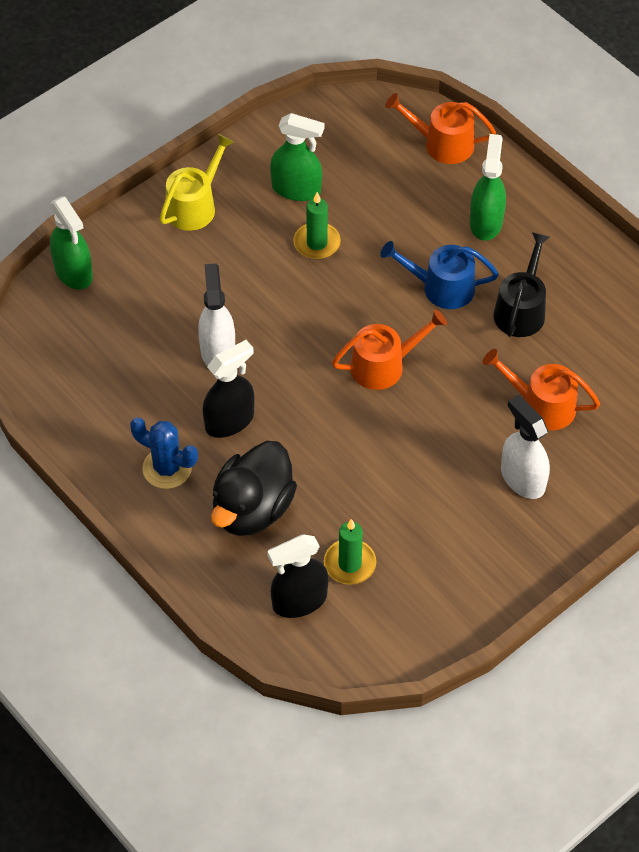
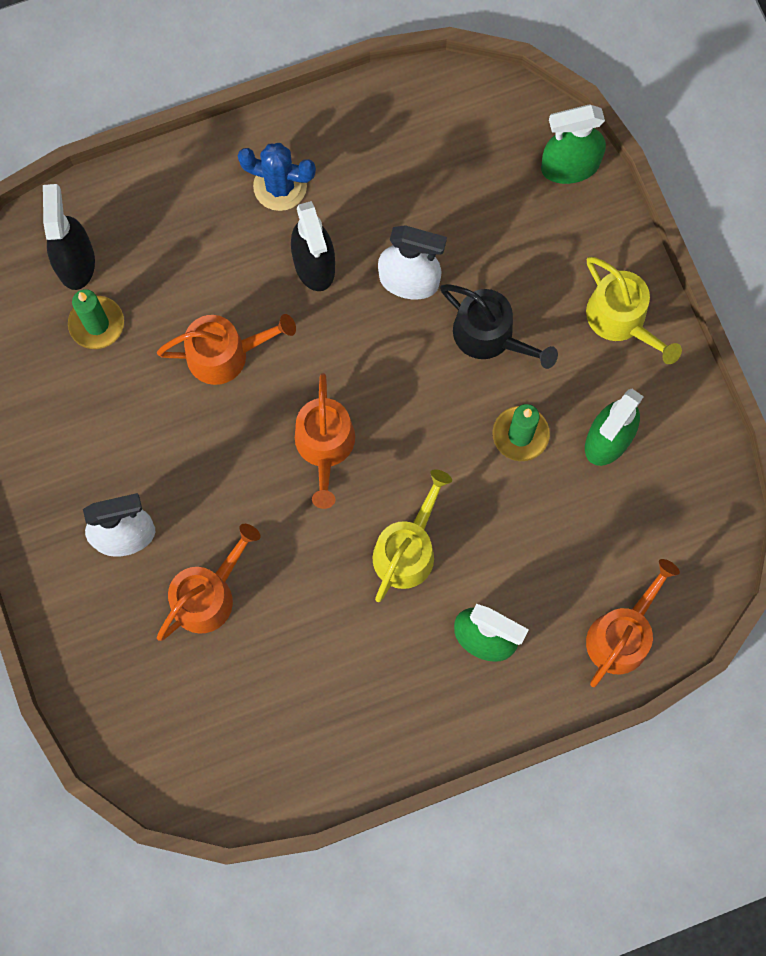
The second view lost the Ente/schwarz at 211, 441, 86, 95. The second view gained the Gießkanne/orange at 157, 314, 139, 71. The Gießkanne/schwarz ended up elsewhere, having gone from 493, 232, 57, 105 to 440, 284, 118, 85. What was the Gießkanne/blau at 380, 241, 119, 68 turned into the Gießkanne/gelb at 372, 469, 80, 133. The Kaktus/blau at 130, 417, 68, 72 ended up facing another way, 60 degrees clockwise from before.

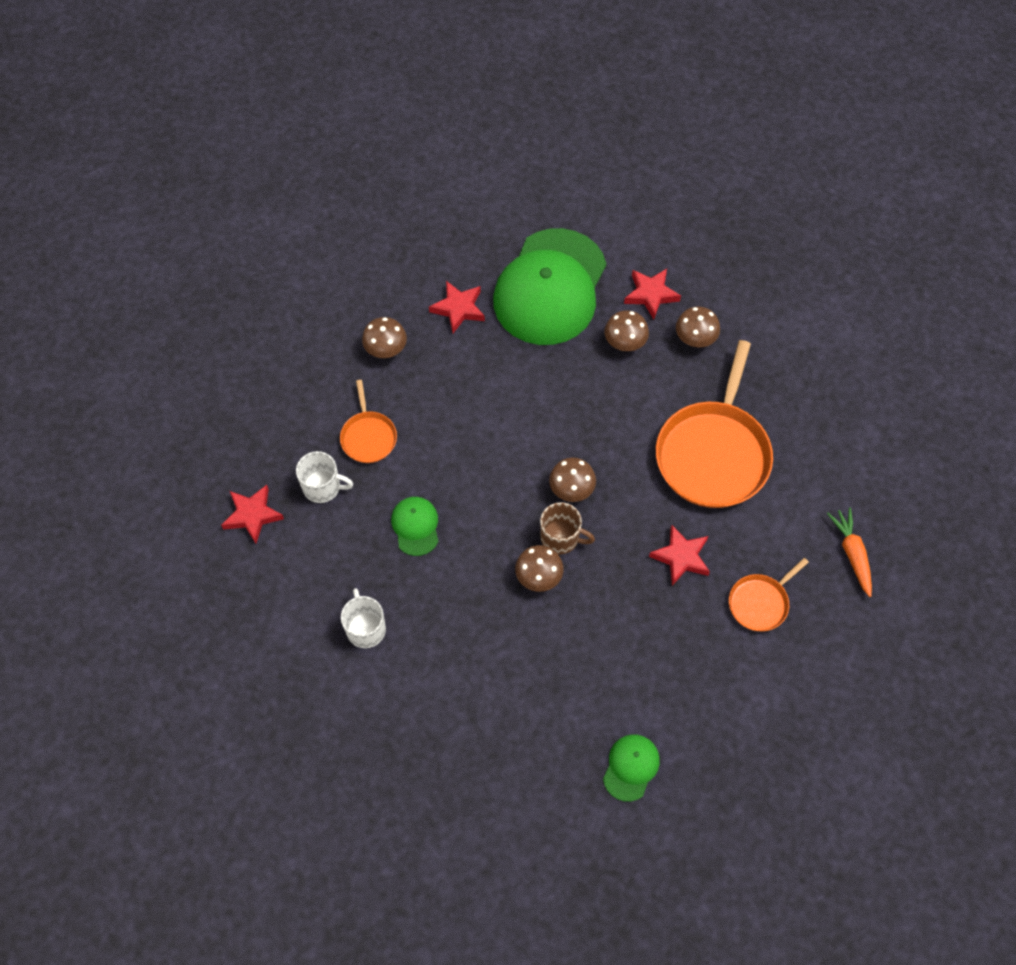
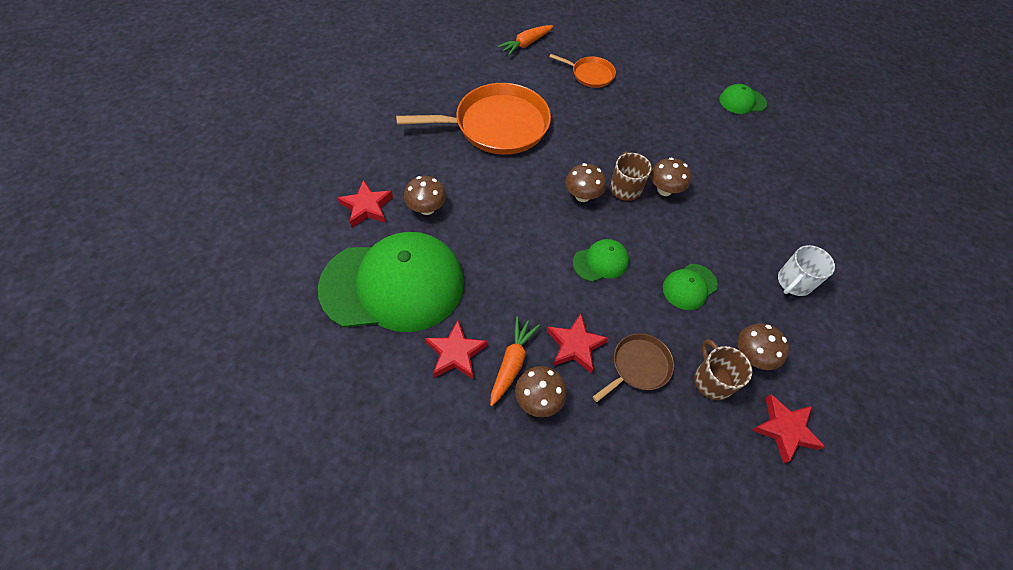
The second view gained the Karotte/orange at 490, 317, 50, 89. The second view gained the Kappe/grün at 573, 239, 56, 43. The Stern/rot ended up elsewhere, having gone from 649, 525, 61, 61 to 547, 313, 62, 60. The Pilz/braun ended up elsewhere, having gone from 676, 306, 44, 41 to 738, 323, 51, 47. What was the Tasse/weiß at 296, 451, 57, 52 turned into the Tasse/braun at 694, 339, 58, 61. What was the Pfanne/orange at 340, 380, 57, 83 turned into the Pfanne/braun at 593, 333, 81, 69.

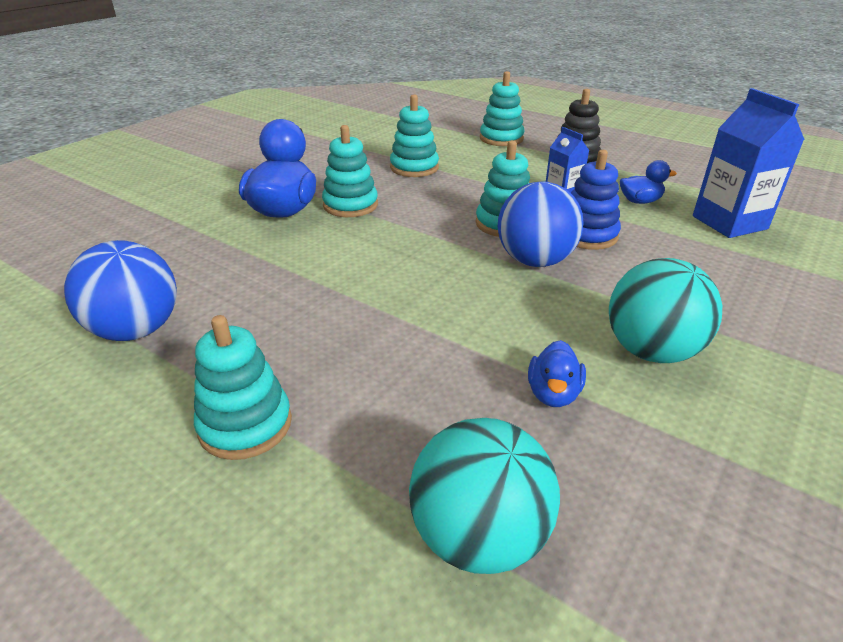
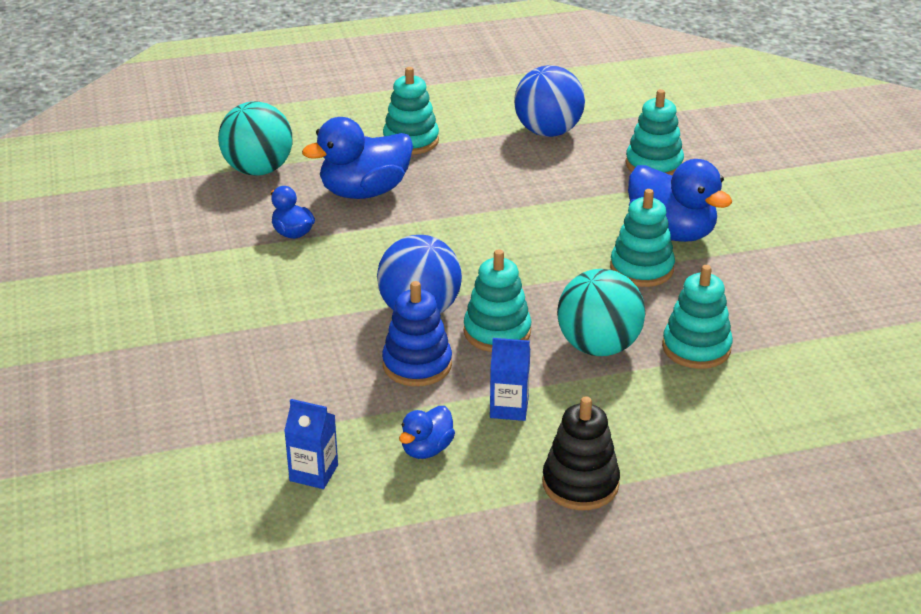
The second view gained the Ente/blau at 302, 117, 111, 82. The Stapelspielzeug/türkis ended up elsewhere, having gone from 480, 71, 44, 75 to 626, 89, 58, 86. The Ball/türkis ended up elsewhere, having gone from 609, 258, 113, 105 to 557, 269, 89, 87. The size of the Getränkekarton/blau at 693, 88, 112, 150 changed by a factor of 0.56.

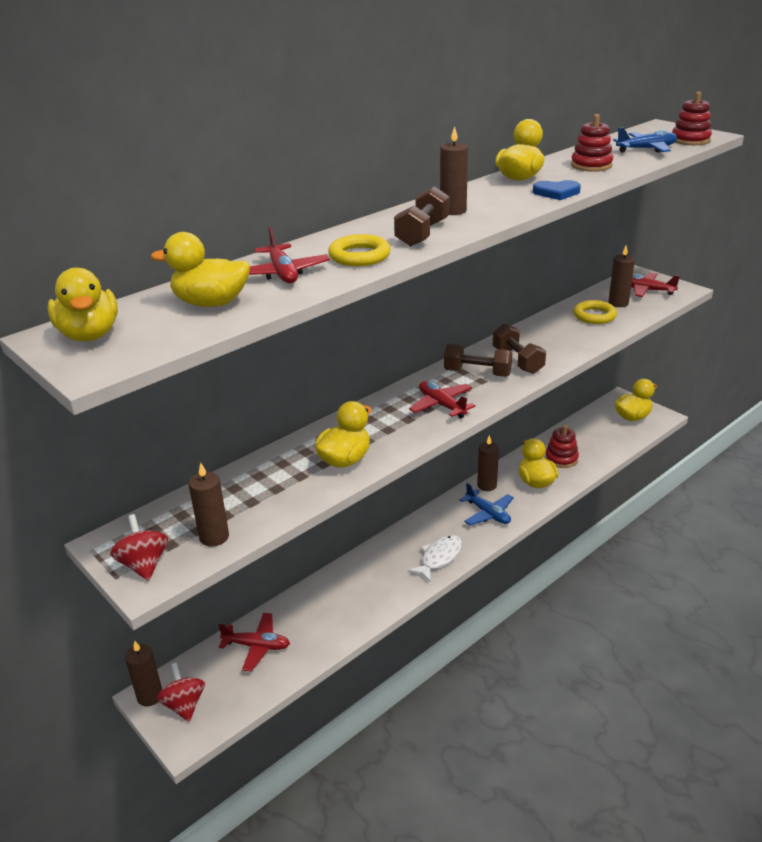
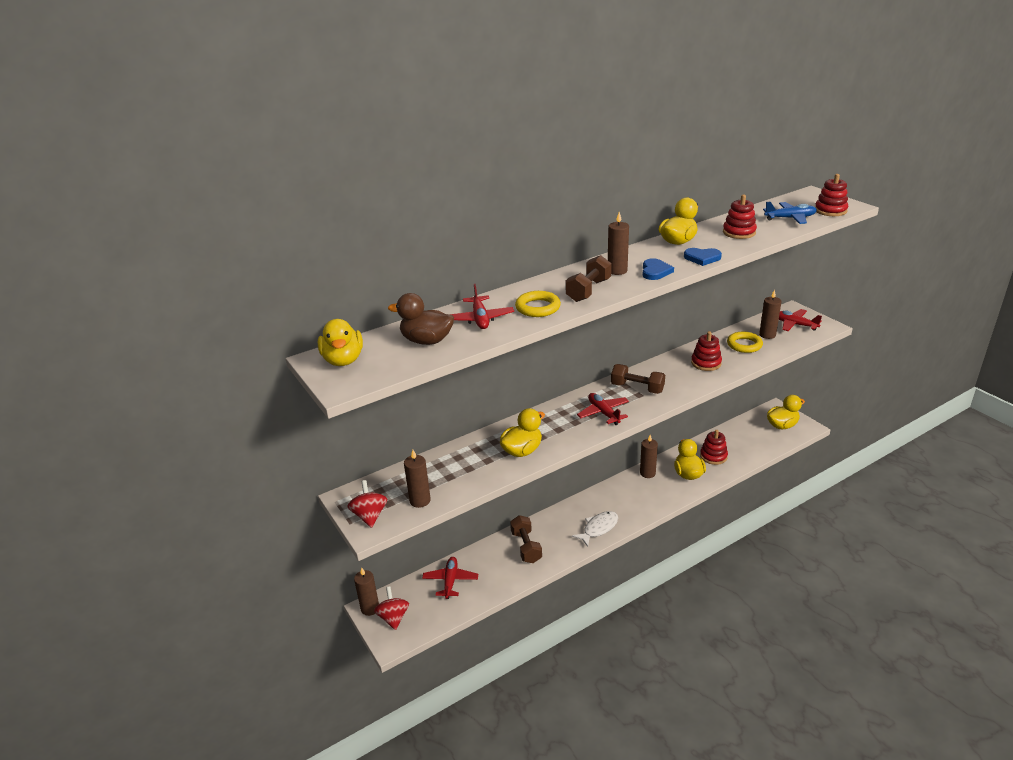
The second view lost the Flugzeug/blau at 459, 483, 55, 42. The second view gained the Herz/blau at 642, 258, 32, 22. The second view gained the Stapelspielzeug/rot at 691, 331, 31, 40. The Hantel/braun ended up elsewhere, having gone from 493, 323, 53, 51 to 510, 515, 32, 48. What was the Ente/gelb at 151, 232, 99, 75 turned into the Ente/braun at 388, 293, 66, 52. The Flugzeug/rot at 218, 613, 72, 58 ended up facing another way, 105 degrees counterclockwise from before.

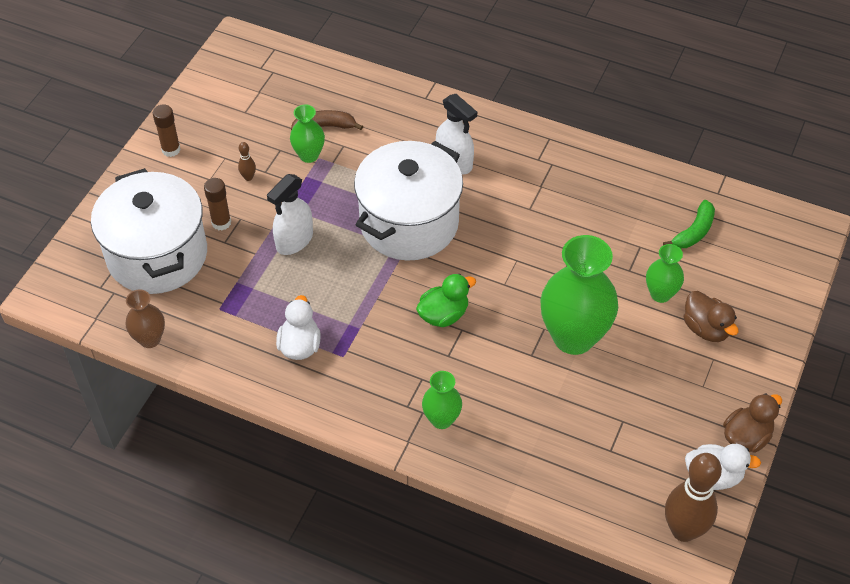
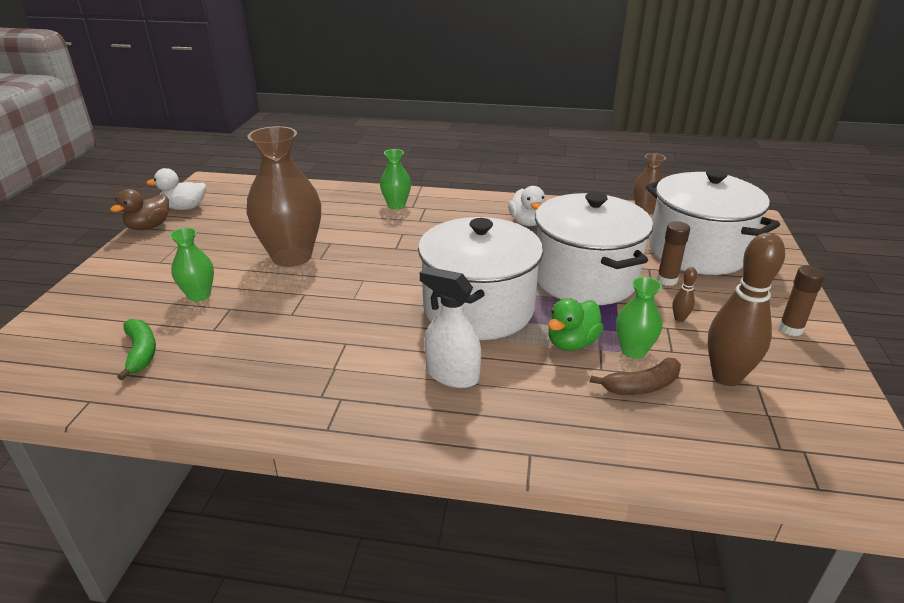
The second view lost the Ente/braun at 683, 291, 56, 51. The Ente/grün ended up elsewhere, having gone from 416, 274, 60, 53 to 548, 298, 56, 53. The Bowlingkegel/braun ended up elsewhere, having gone from 665, 453, 57, 89 to 708, 233, 77, 153. Where the Sprühflasche/weiß stood at 267, 174, 46, 81, the Kochtopf/weiß came to stand at 535, 192, 118, 113. What was the Vase/grün at 540, 235, 78, 120 turned into the Vase/braun at 247, 126, 74, 141. The Banane/grün at 663, 200, 52, 48 ended up facing another way, 135 degrees clockwise from before.

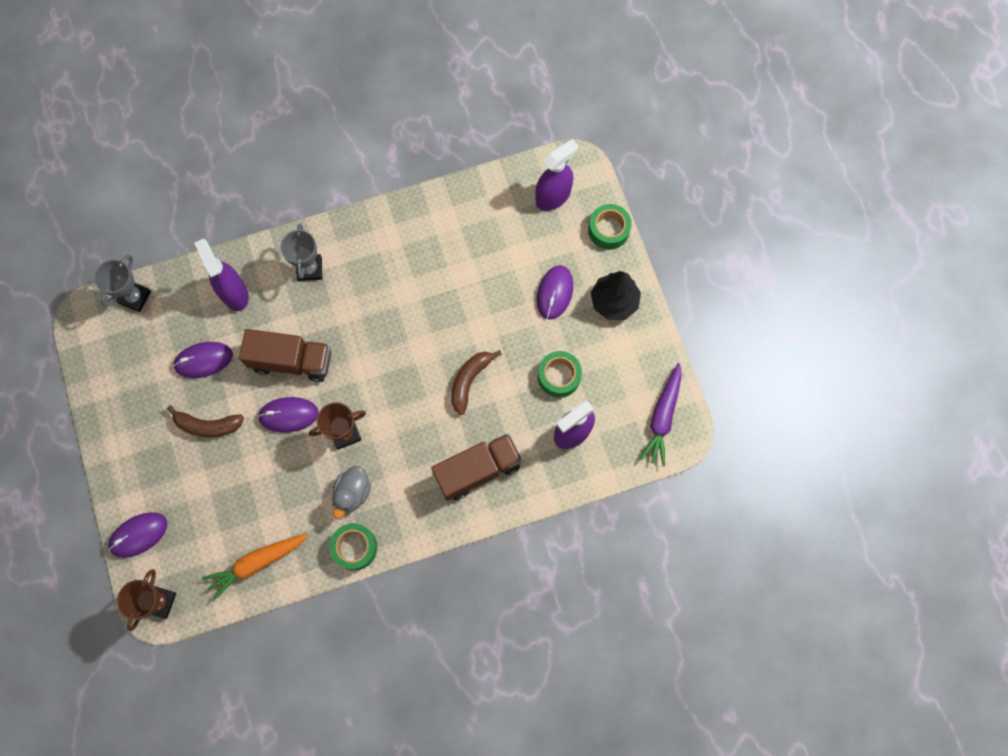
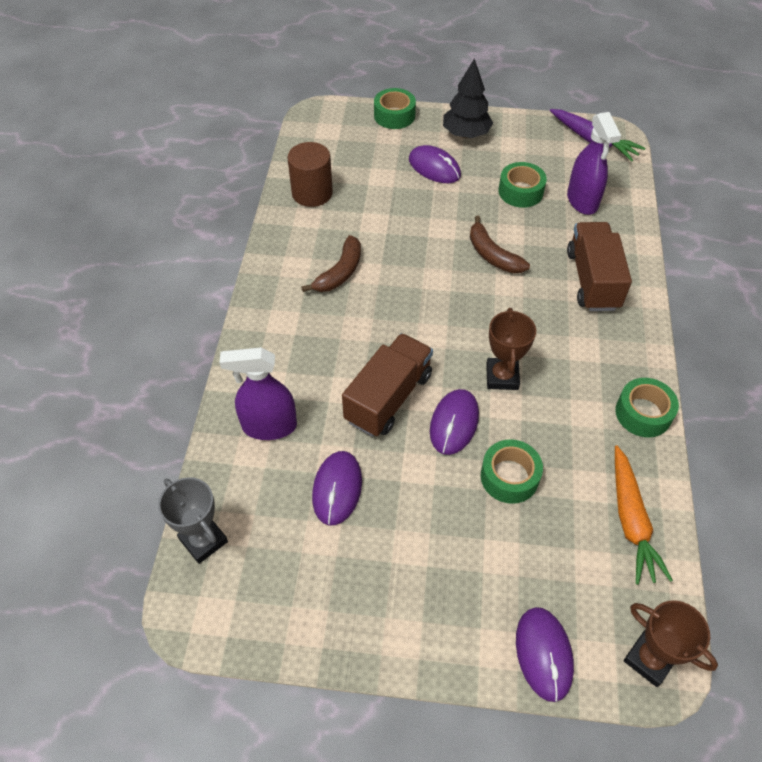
The second view lost the Pokal/grau at 280, 224, 42, 57. The second view lost the Ente/grau at 332, 466, 39, 52. The second view lost the Sprühflasche/lila at 535, 139, 43, 72. The second view gained the Vollzylinder/braun at 287, 142, 46, 65. The second view gained the Klebeband/grün at 481, 439, 62, 65. The Banane/braun ended up elsewhere, having gone from 167, 405, 77, 32 to 301, 235, 60, 57.

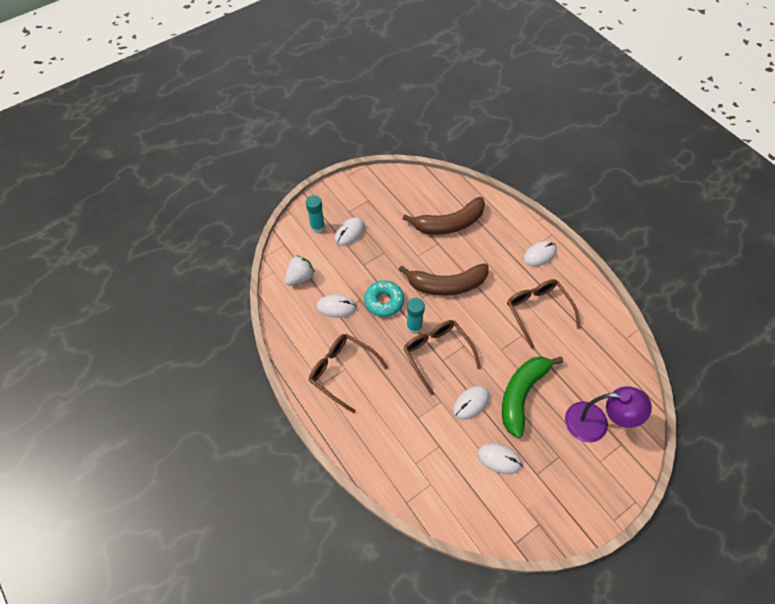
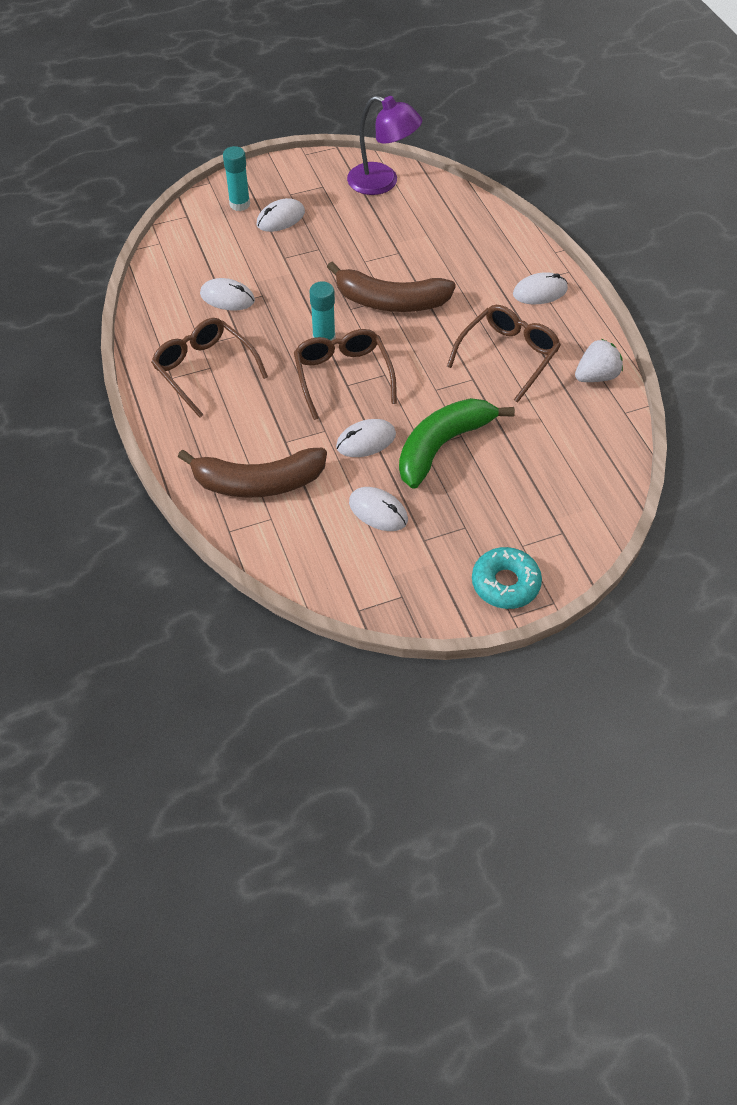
The Erdbeere/weiß ended up elsewhere, having gone from 285, 255, 30, 31 to 575, 339, 48, 43. The Donut/türkis ended up elsewhere, having gone from 364, 280, 40, 37 to 472, 547, 70, 62. The Banane/braun ended up elsewhere, having gone from 403, 197, 82, 38 to 178, 448, 149, 50. The Lampe/lila ended up elsewhere, having gone from 565, 386, 87, 57 to 347, 96, 75, 99. The Brille/braun at 507, 279, 73, 70 ended up facing another way, 45 degrees clockwise from before.

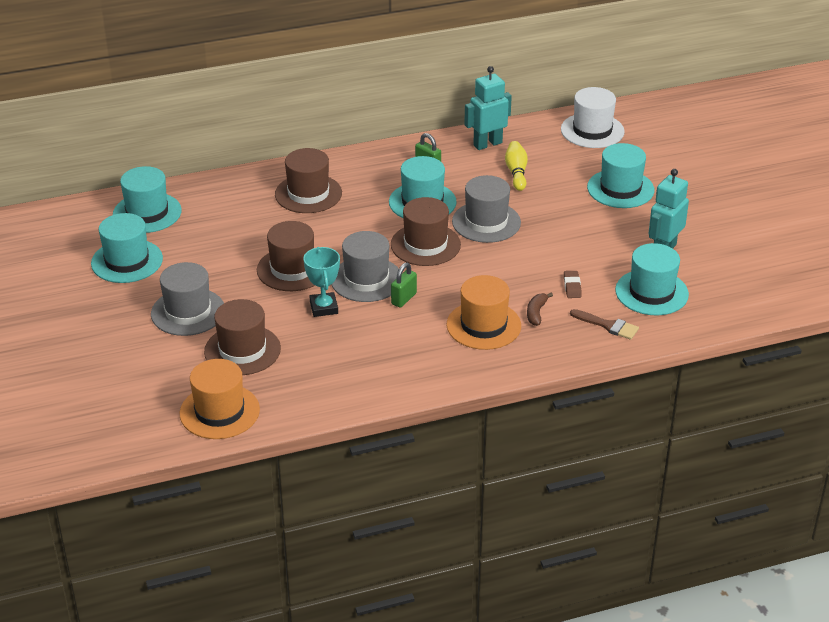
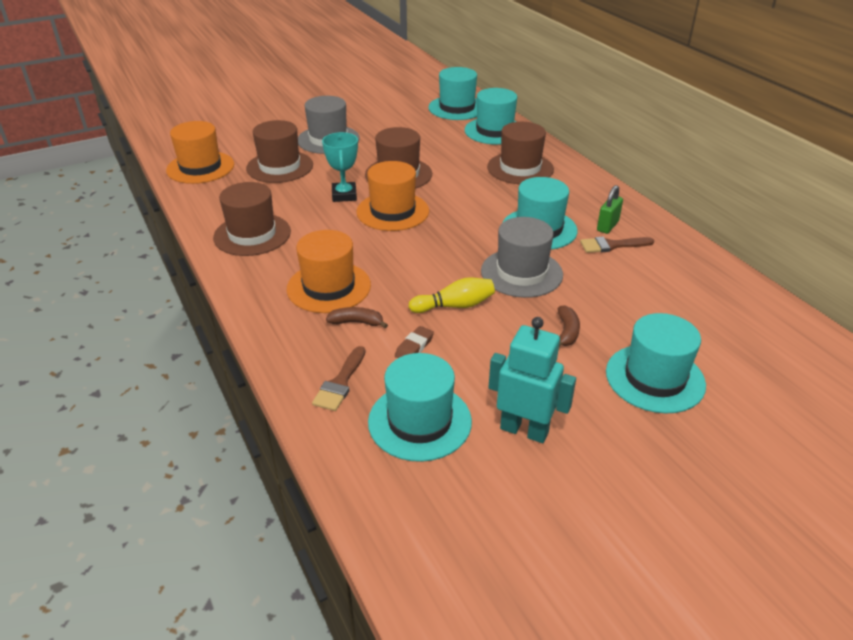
The second view lost the Vorhängeschloss/grün at 391, 263, 26, 45. The second view lost the Roboter/türkis at 464, 66, 48, 84. The second view lost the Hut/weiß at 561, 87, 64, 61. The second view gained the Banane/braun at 558, 305, 22, 42. The second view gained the Pinsel/braun at 580, 236, 74, 17. The Hut/türkis ended up elsewhere, having gone from 91, 213, 72, 70 to 464, 88, 53, 57. The Hut/braun ended up elsewhere, having gone from 391, 197, 70, 69 to 213, 182, 78, 74. The Bowlingkegel/gelb ended up elsewhere, having gone from 505, 141, 23, 50 to 409, 277, 86, 36. What was the Hut/grau at 331, 231, 68, 71 turned into the Hut/orange at 356, 161, 73, 70. The Pokal/türkis at 303, 247, 37, 70 ended up facing another way, 75 degrees counterclockwise from before. The Radiergummi/braun at 564, 271, 18, 27 ended up facing another way, 45 degrees counterclockwise from before.

